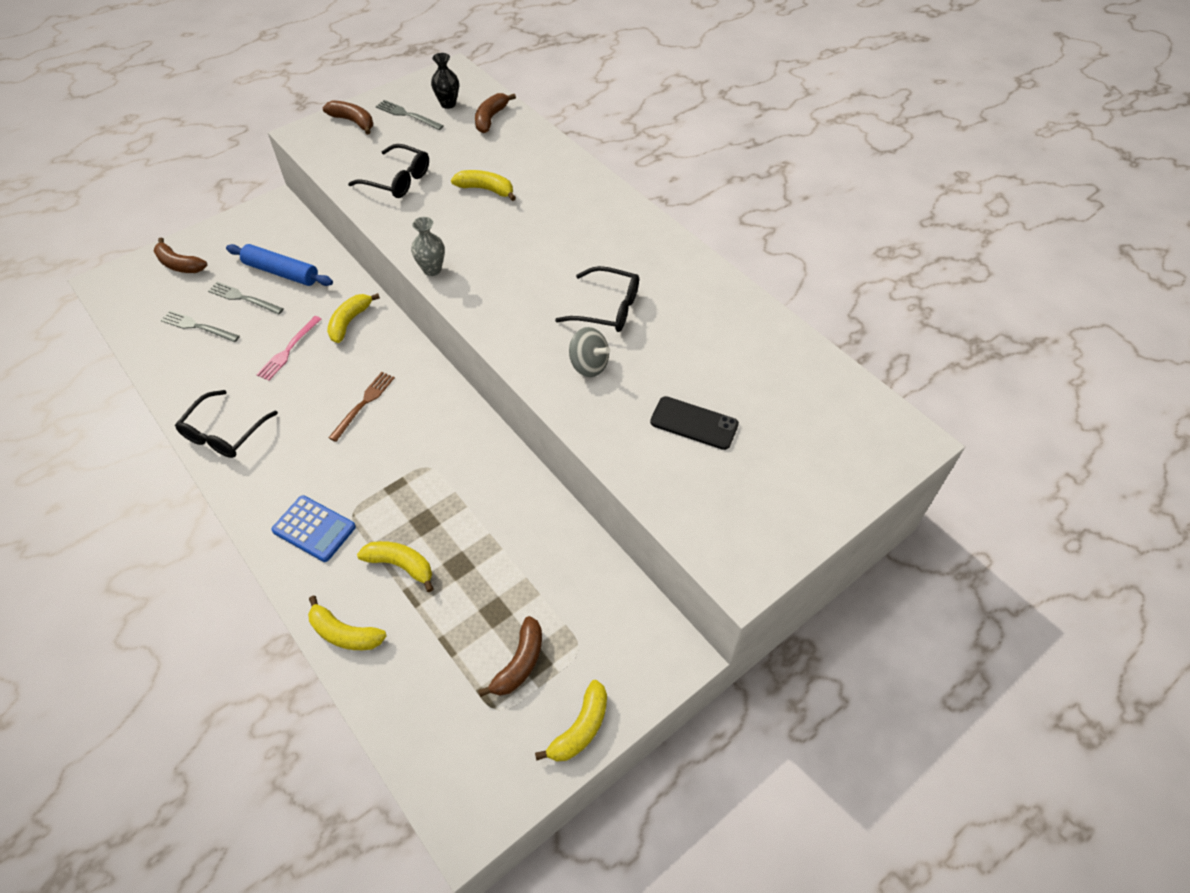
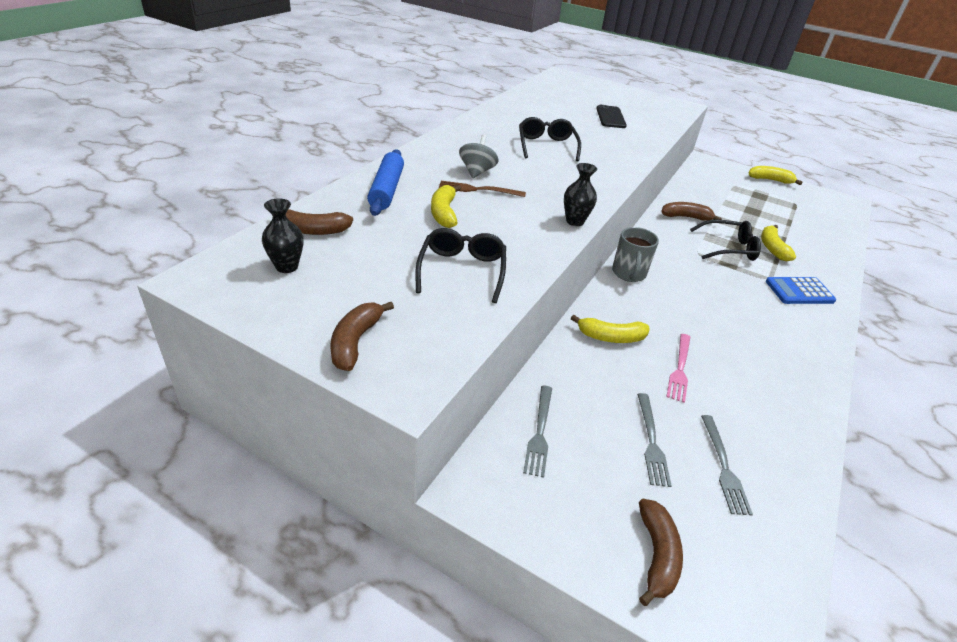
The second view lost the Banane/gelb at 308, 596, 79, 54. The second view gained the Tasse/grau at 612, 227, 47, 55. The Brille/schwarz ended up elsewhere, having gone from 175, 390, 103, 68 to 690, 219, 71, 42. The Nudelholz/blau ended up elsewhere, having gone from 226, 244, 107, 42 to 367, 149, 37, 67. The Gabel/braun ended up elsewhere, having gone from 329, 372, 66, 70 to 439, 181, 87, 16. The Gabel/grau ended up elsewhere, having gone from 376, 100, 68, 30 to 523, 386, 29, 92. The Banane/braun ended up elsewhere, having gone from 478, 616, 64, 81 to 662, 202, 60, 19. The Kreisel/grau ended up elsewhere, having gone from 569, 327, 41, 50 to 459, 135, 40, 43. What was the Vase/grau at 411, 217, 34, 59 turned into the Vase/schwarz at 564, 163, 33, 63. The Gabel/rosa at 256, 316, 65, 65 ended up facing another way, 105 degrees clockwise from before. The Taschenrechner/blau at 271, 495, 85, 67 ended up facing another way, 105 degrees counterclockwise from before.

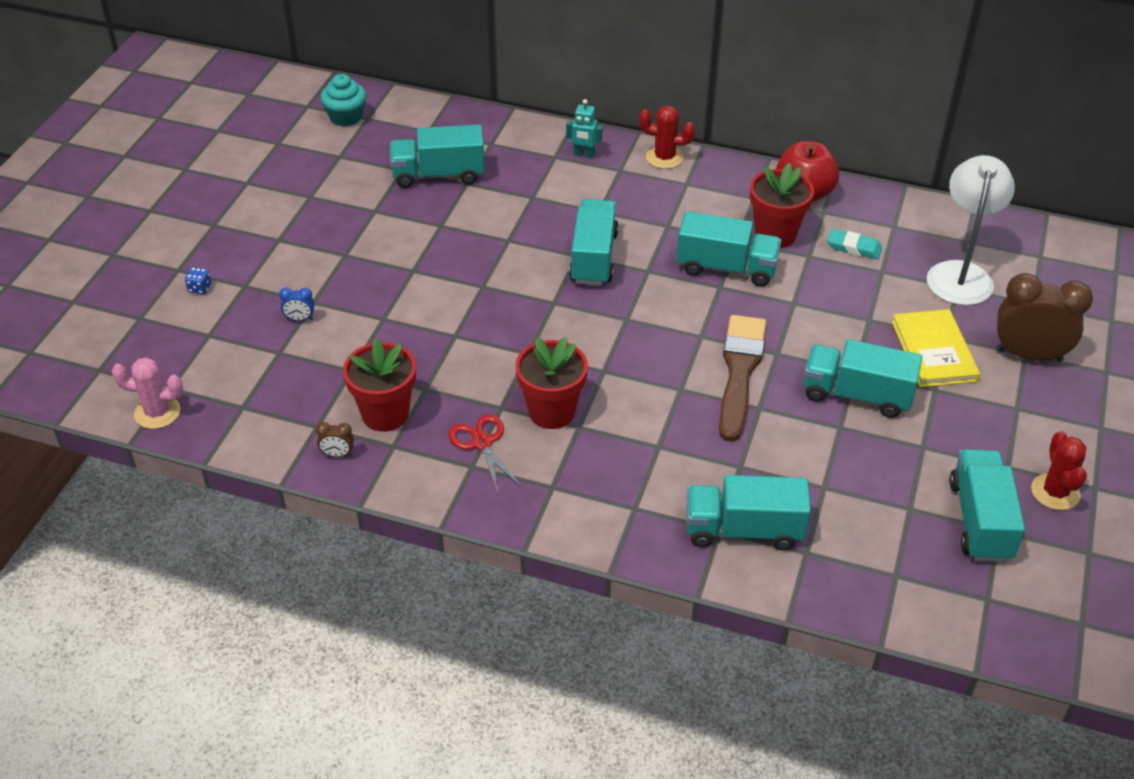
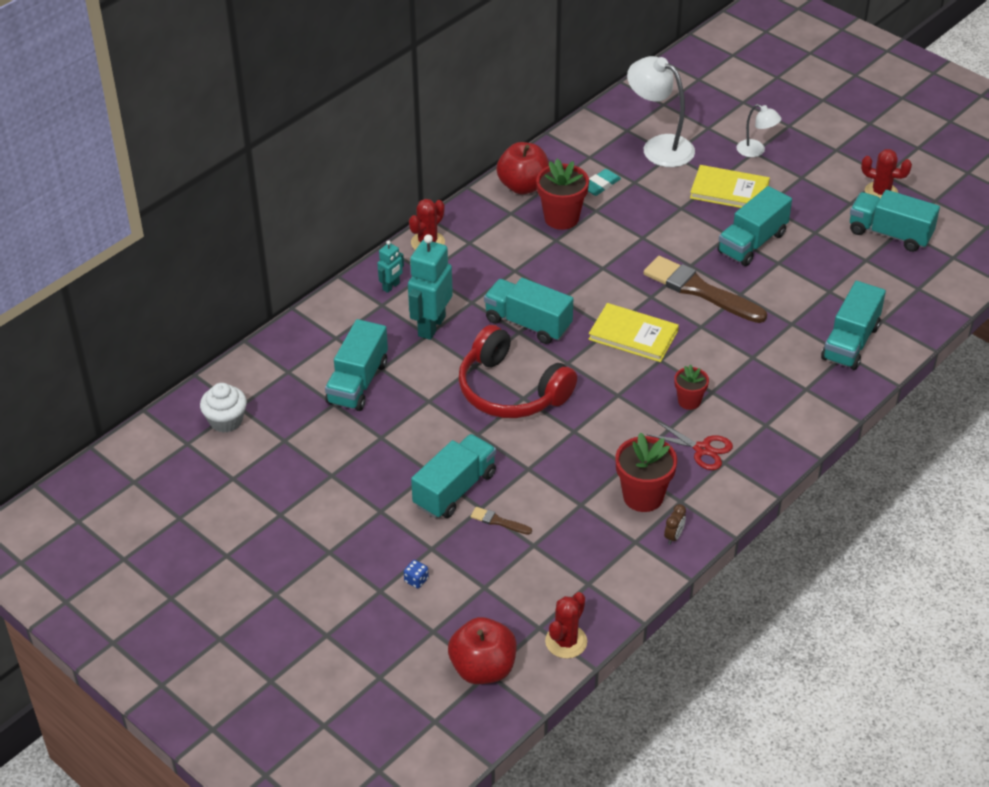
The second view gained the Roboter/türkis at 408, 234, 45, 106. The second view gained the Apfel/rot at 448, 617, 69, 67. The second view gained the Kopfhörer/rot at 459, 325, 118, 93. The second view gained the Buch/gelb at 588, 303, 91, 59. The Lastwagen/türkis ended up elsewhere, having gone from 676, 211, 105, 76 to 411, 434, 85, 85. Where the Wecker/blau stood at 279, 287, 36, 34, the Pinsel/braun came to stand at 470, 507, 62, 28. Where the Wecker/braun stood at 996, 273, 97, 89, the Lampe/weiß came to stand at 737, 104, 44, 53. What was the Kaktus/rosa at 112, 357, 71, 72 turned into the Kaktus/rot at 545, 592, 42, 67. What was the Muffin/türkis at 321, 74, 45, 53 turned into the Muffin/weiß at 200, 383, 47, 50. The Schere/rot at 448, 414, 74, 79 ended up facing another way, 150 degrees counterclockwise from before. The size of the Blumentopf/rot at 515, 337, 73, 92 changed by a factor of 0.59.

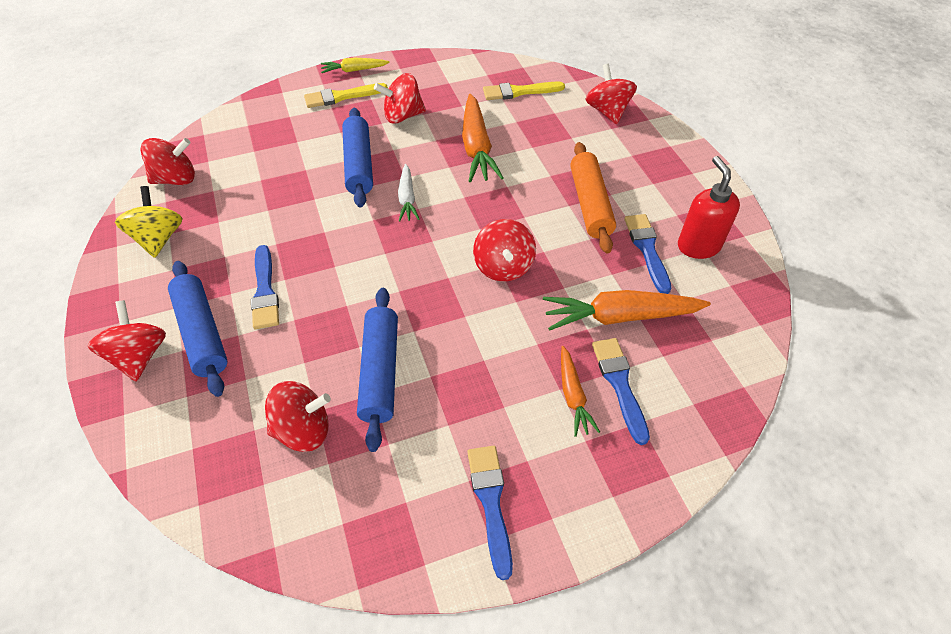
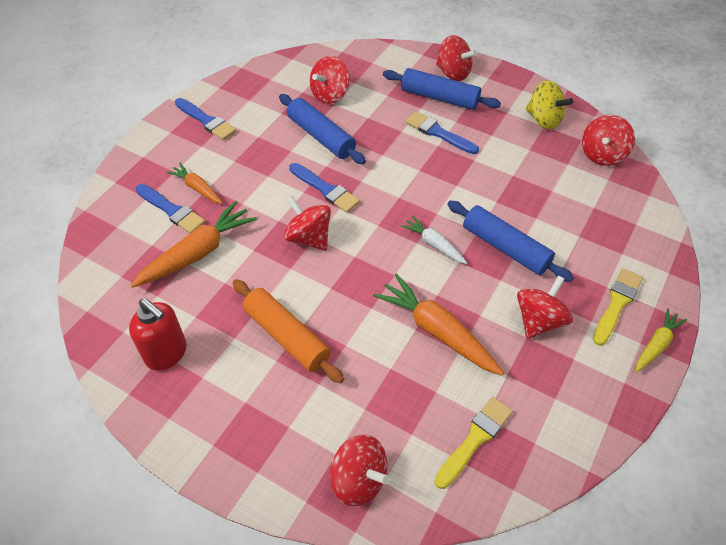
The Pinsel/blau ended up elsewhere, having gone from 624, 214, 47, 80 to 289, 163, 71, 50.

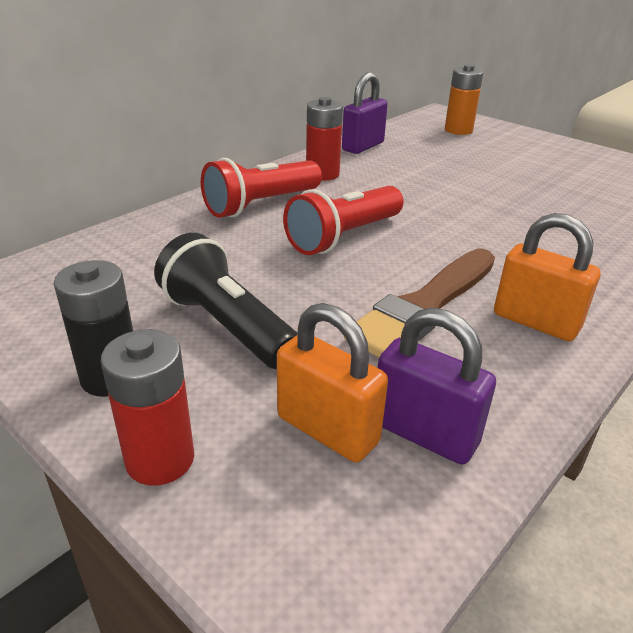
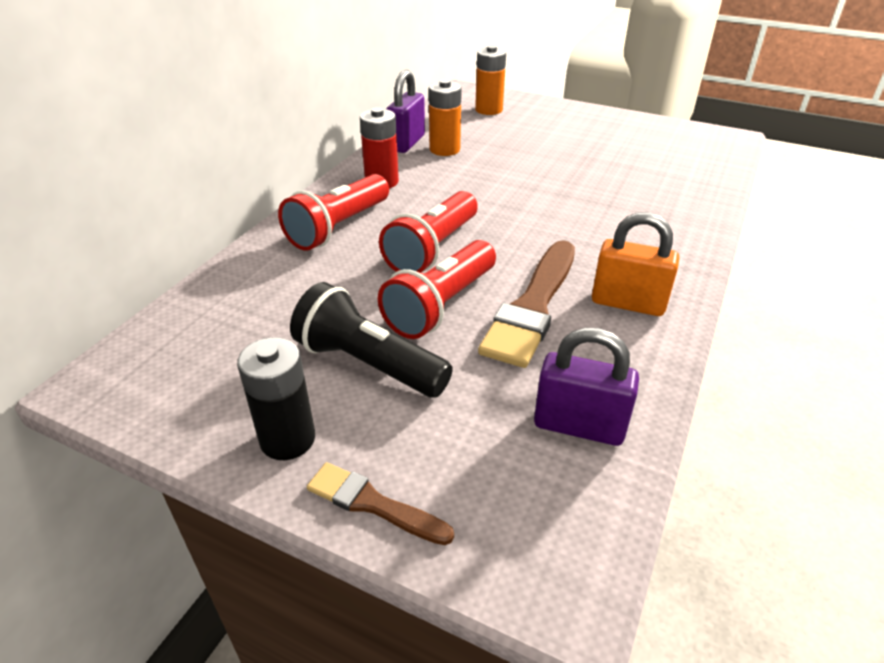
The second view lost the Vorhängeschloss/orange at 277, 303, 111, 159. The second view gained the Taschenlampe/rot at 378, 240, 118, 99. The second view gained the Batterie/orange at 429, 79, 33, 77. Where the Batterie/rot stood at 101, 329, 93, 157, the Pinsel/braun came to stand at 307, 462, 147, 83.

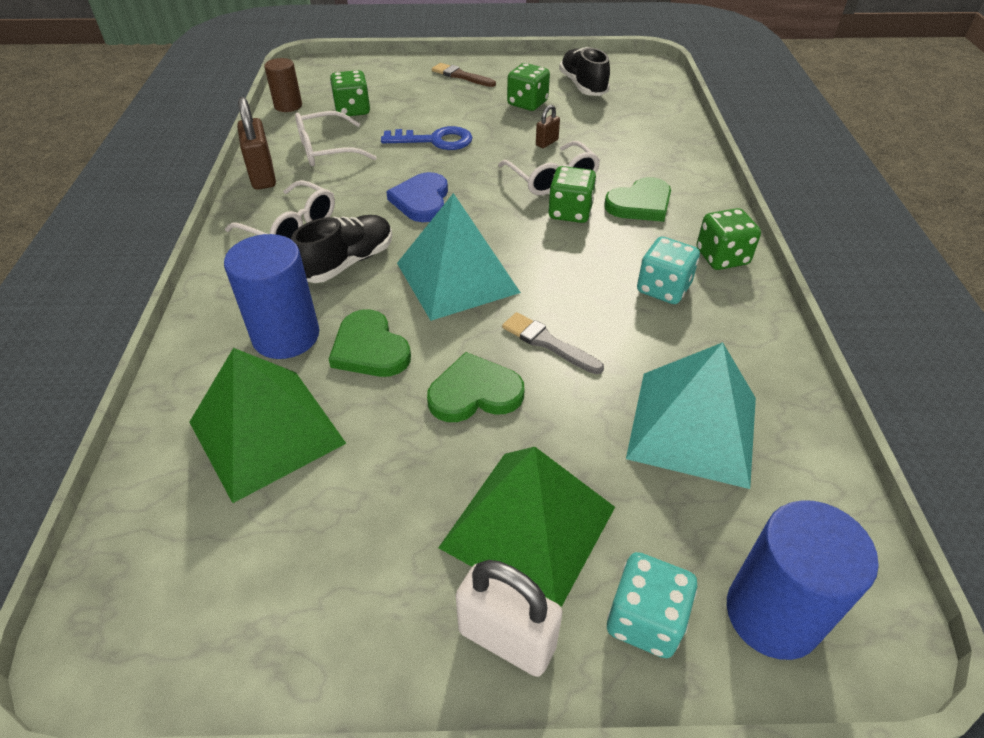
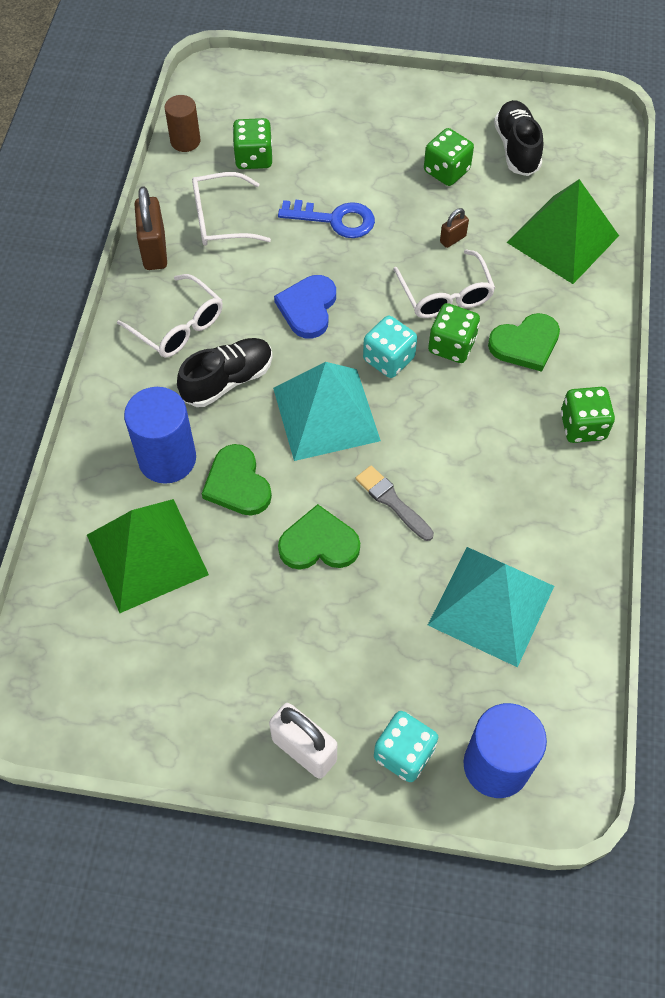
The second view lost the Pinsel/braun at 432, 63, 64, 24. The Pyramide/grün ended up elsewhere, having gone from 438, 447, 177, 160 to 506, 179, 113, 105. The Spielwürfel/türkis ended up elsewhere, having gone from 637, 237, 63, 67 to 363, 315, 54, 63.

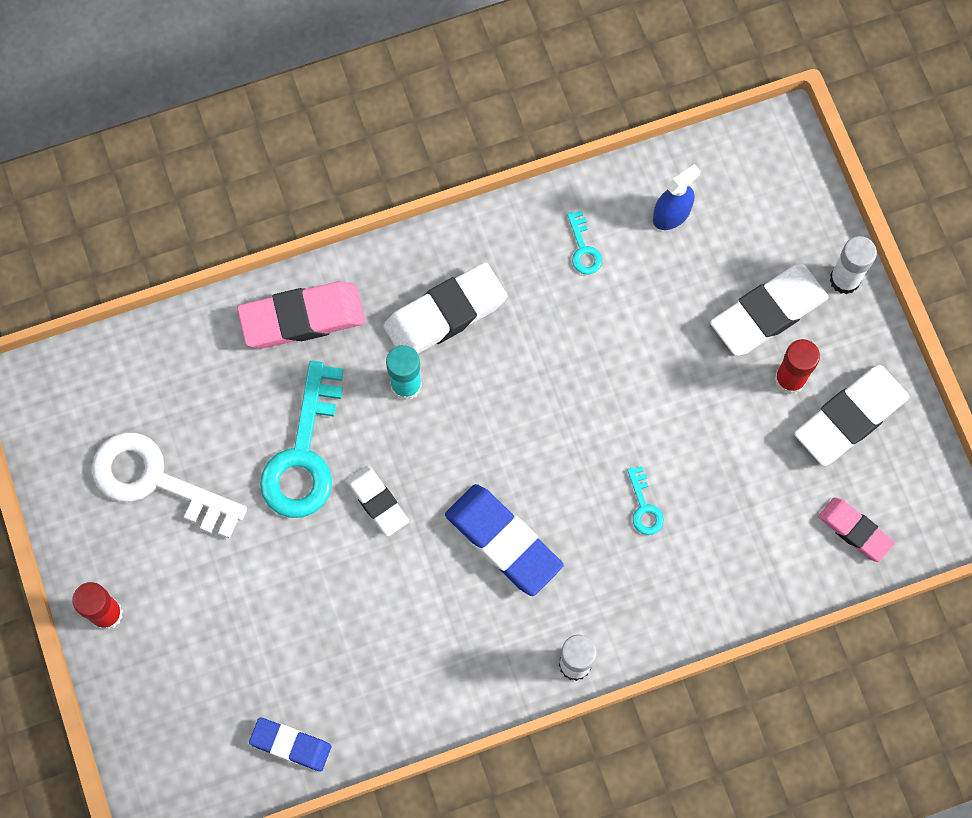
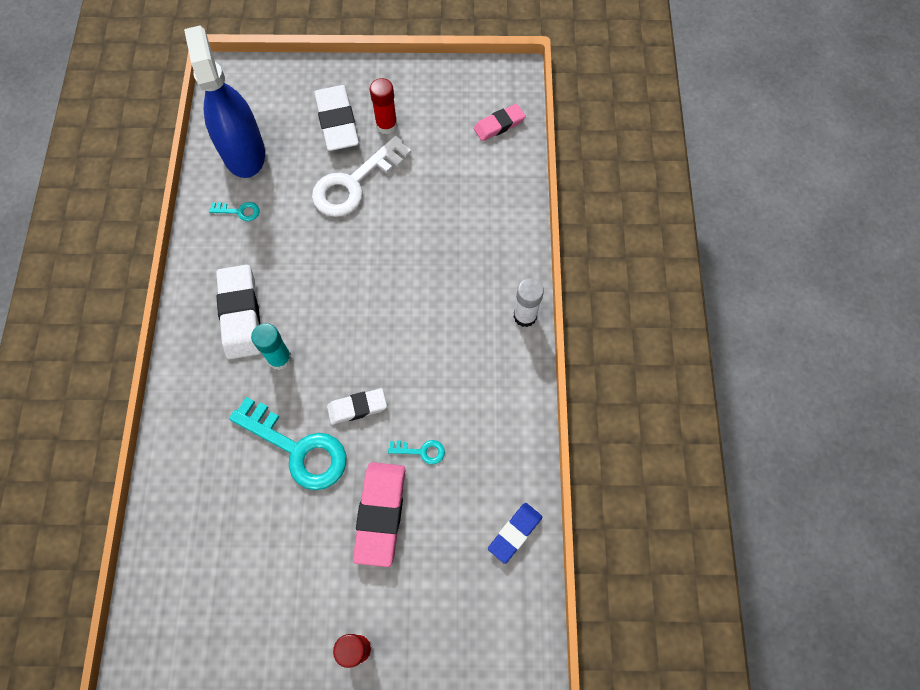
The second view lost the Radiergummi/blau at 445, 484, 118, 112. The second view lost the Radiergummi/weiß at 794, 365, 116, 101. The second view lost the Klebestift/weiß at 830, 236, 47, 59. The Schlüssel/weiß ended up elsewhere, having gone from 92, 432, 155, 106 to 312, 136, 99, 81. The Radiergummi/rosa ended up elsewhere, having gone from 237, 281, 129, 68 to 353, 462, 52, 105. The Schlüssel/türkis ended up elsewhere, having gone from 627, 466, 37, 69 to 388, 440, 57, 25. The size of the Sprühflasche/blau at 653, 164, 48, 66 changed by a factor of 2.16.

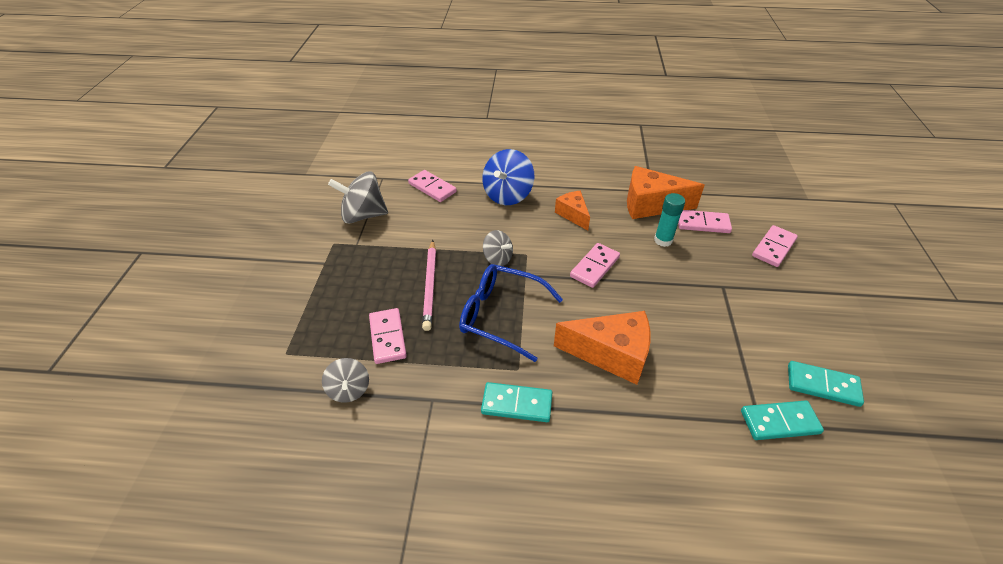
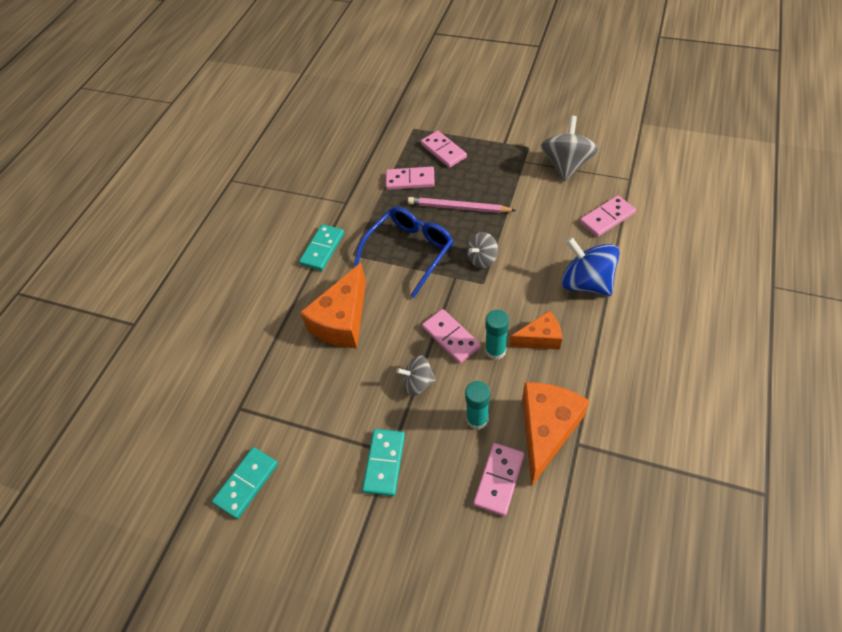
The second view gained the Klebestift/türkis at 485, 310, 24, 50. The Kreisel/grau ended up elsewhere, having gone from 322, 358, 47, 45 to 396, 355, 40, 41. The Dominostein/türkis ended up elsewhere, having gone from 741, 400, 83, 40 to 362, 429, 43, 67. The Dominostein/rosa ended up elsewhere, having gone from 752, 225, 46, 42 to 421, 131, 46, 37.

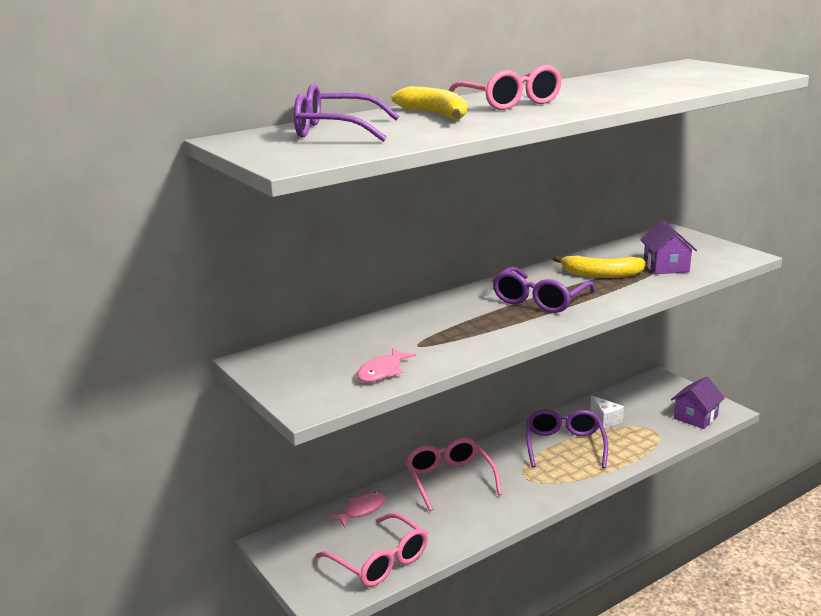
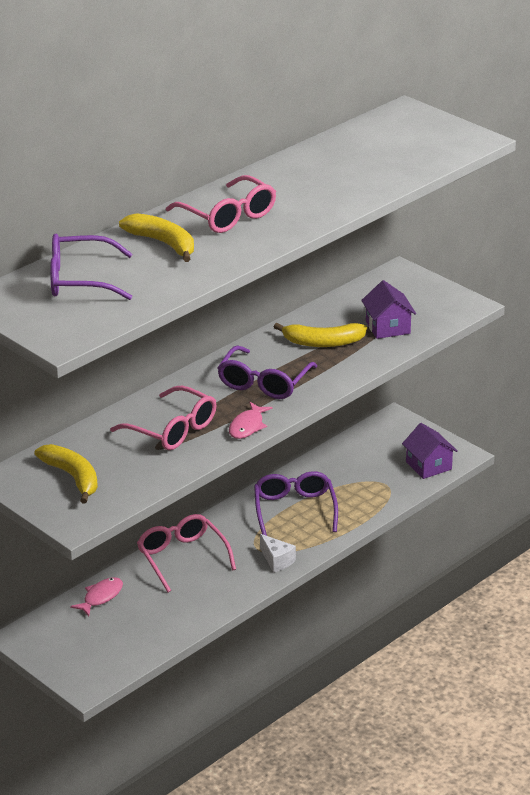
The second view gained the Banane/gelb at 35, 444, 63, 60. The Brille/rosa ended up elsewhere, having gone from 316, 513, 112, 74 to 110, 386, 106, 64. The Fisch/rosa ended up elsewhere, having gone from 357, 348, 59, 34 to 229, 402, 44, 37. The Käse/weiß ended up elsewhere, having gone from 590, 396, 34, 32 to 260, 534, 36, 39. The Haus/lila at 671, 377, 54, 52 ended up facing another way, 60 degrees counterclockwise from before.

